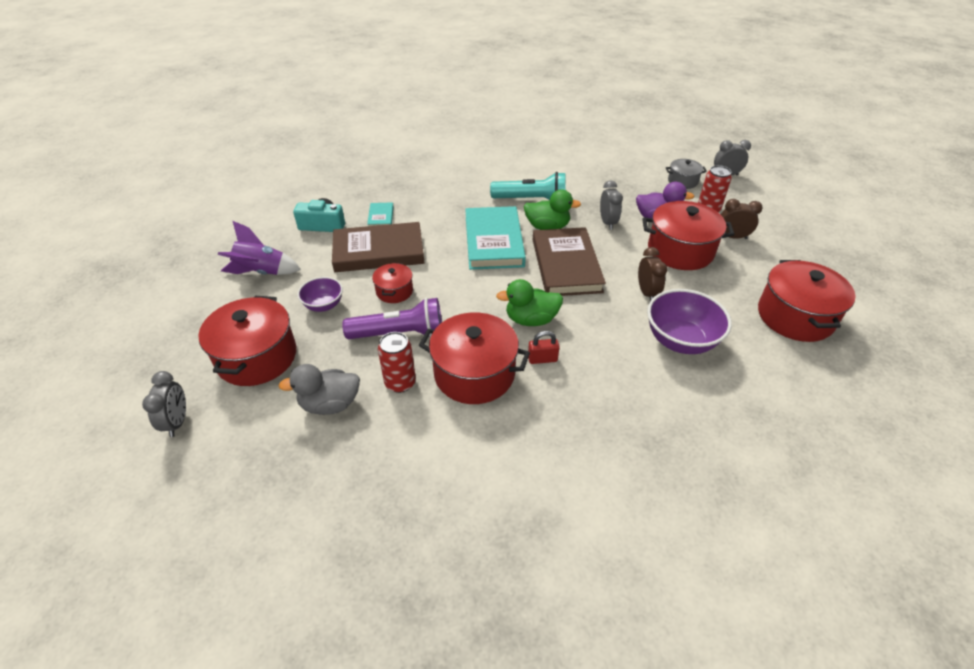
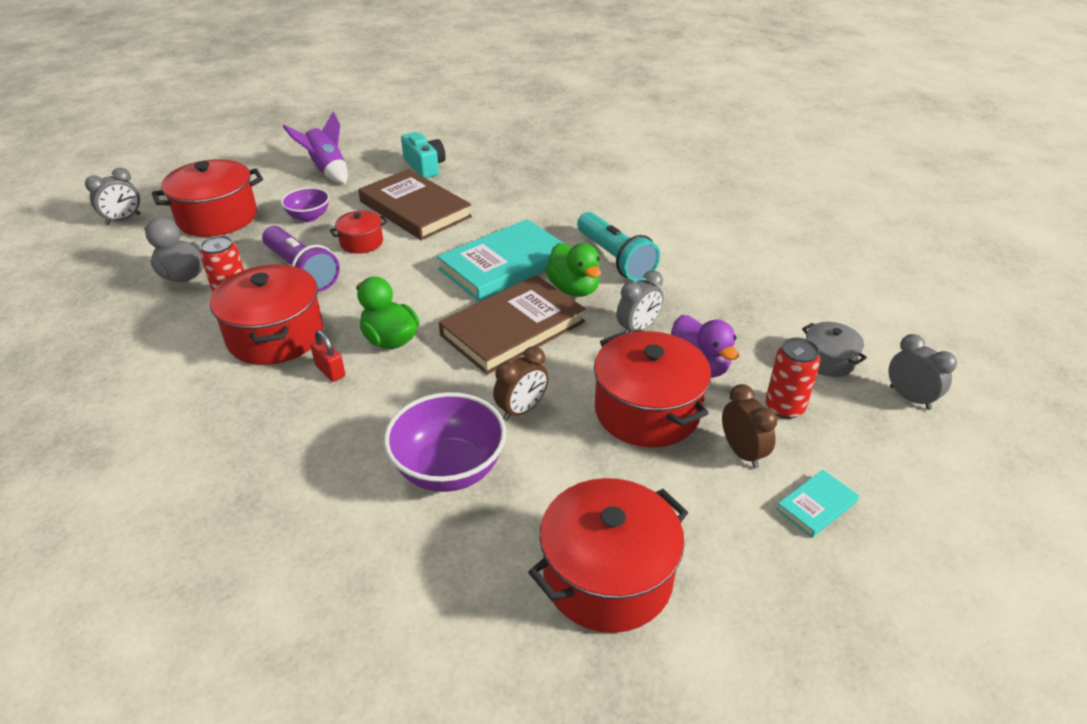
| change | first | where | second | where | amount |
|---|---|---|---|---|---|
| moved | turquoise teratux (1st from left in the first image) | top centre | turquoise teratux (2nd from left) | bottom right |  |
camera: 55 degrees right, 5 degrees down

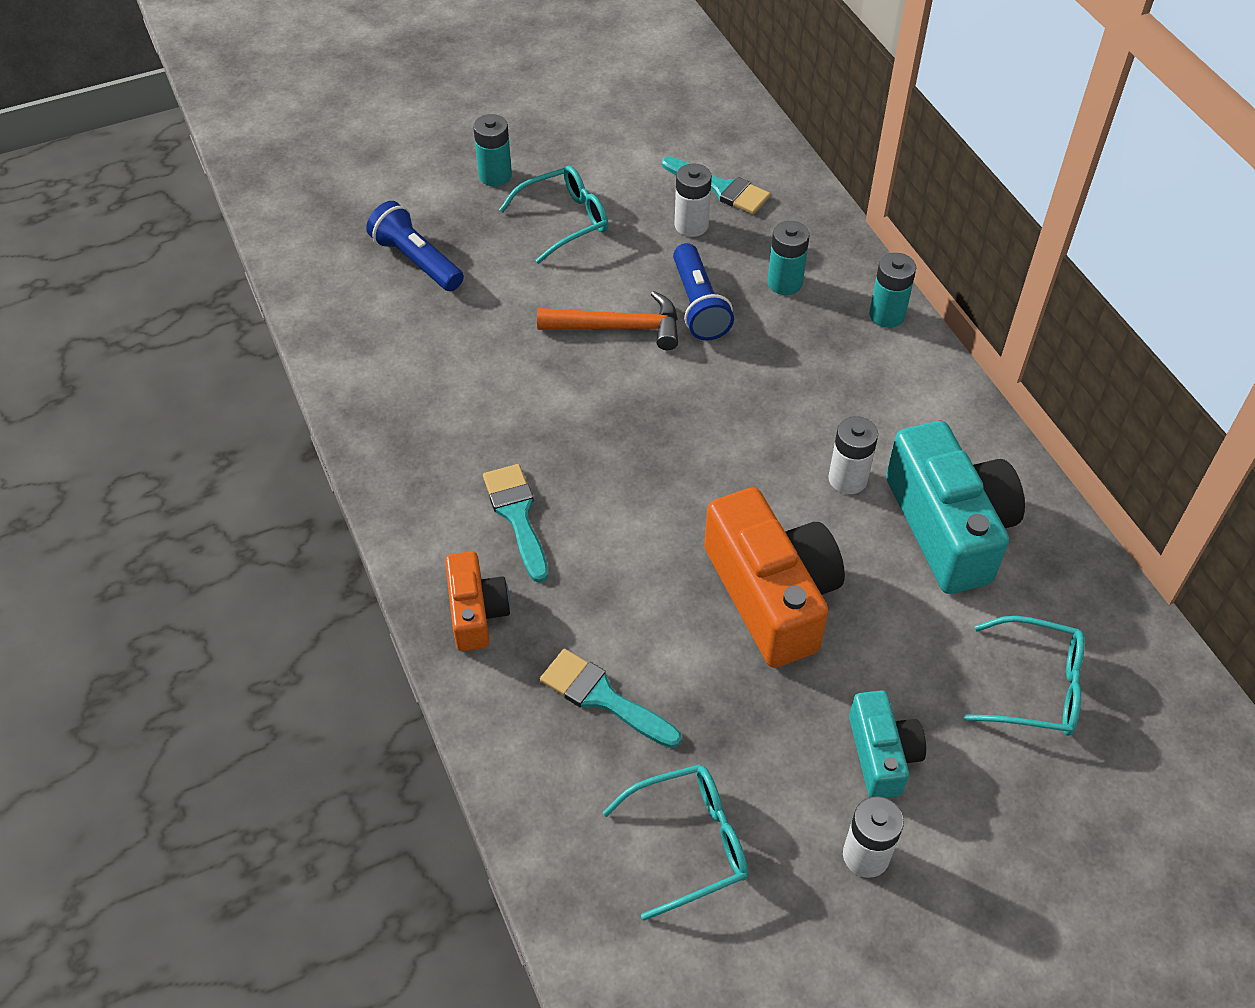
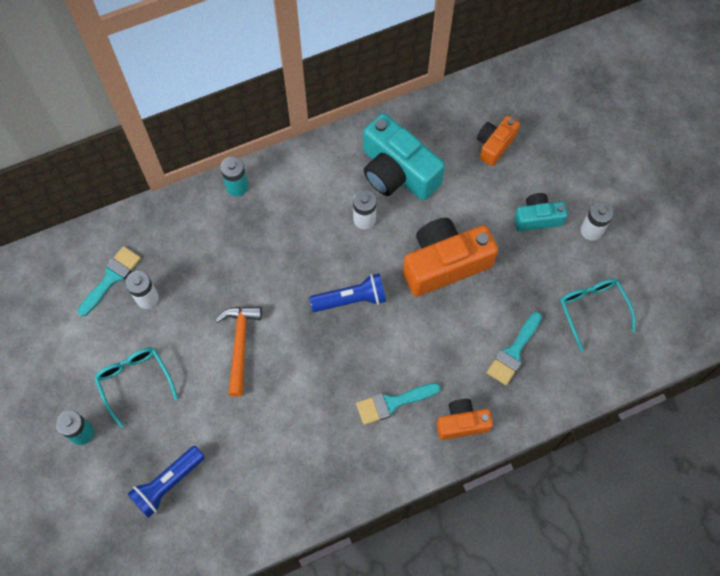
| change | first | where | second | where | amount |
|---|---|---|---|---|---|
| removed | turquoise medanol (2nd from left) | top centre |  |  |  |
| moved | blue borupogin (2nd from left) | top centre |  | centre |  |
| turned | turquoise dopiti (2nd from left in the first image) | middle right | turquoise dopiti (1st from left) | top centre | 120 degrees counterclockwise |
| replaced | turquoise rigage (3rd from left) | bottom right | orange dopiti (3rd from left) | top right |  |
camera: 90 degrees left, 15 degrees up

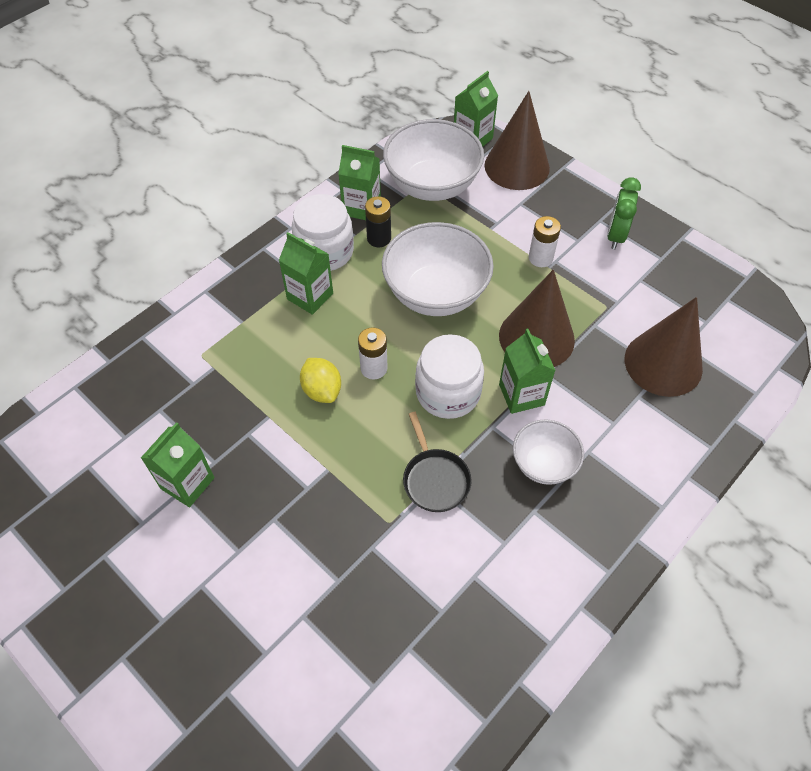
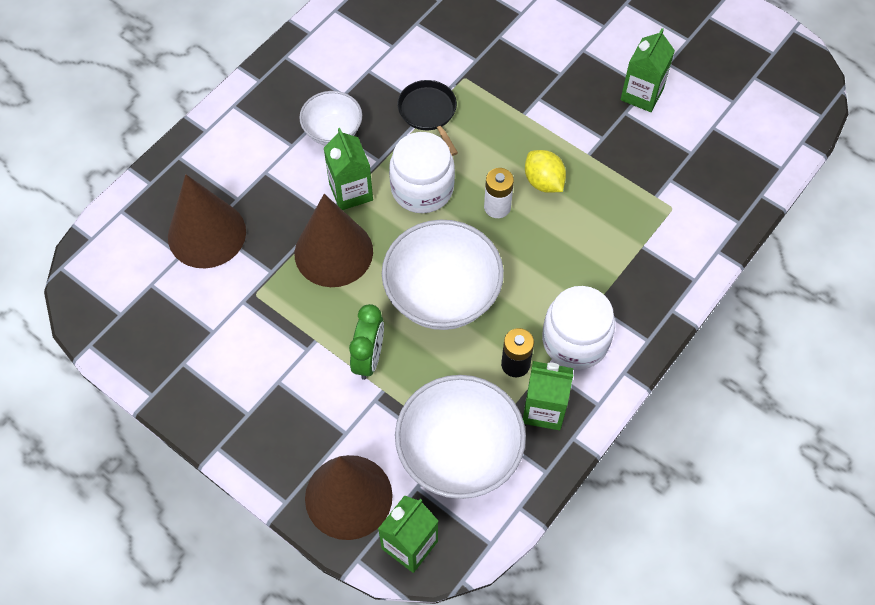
| change | first | where | second | where | amount |
|---|---|---|---|---|---|
| moved | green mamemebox | top right |  | centre |  |
| removed | white medanol (2nd from left) | top right |  |  |  |
| removed | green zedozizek (2nd from left) | centre |  |  |  |
camera: 175 degrees right, 5 degrees up

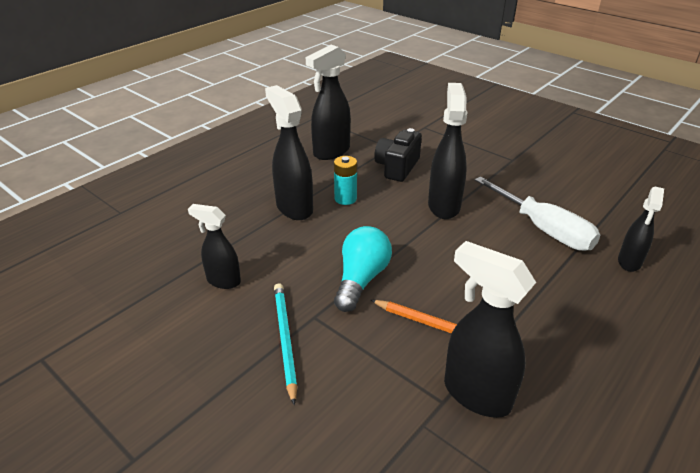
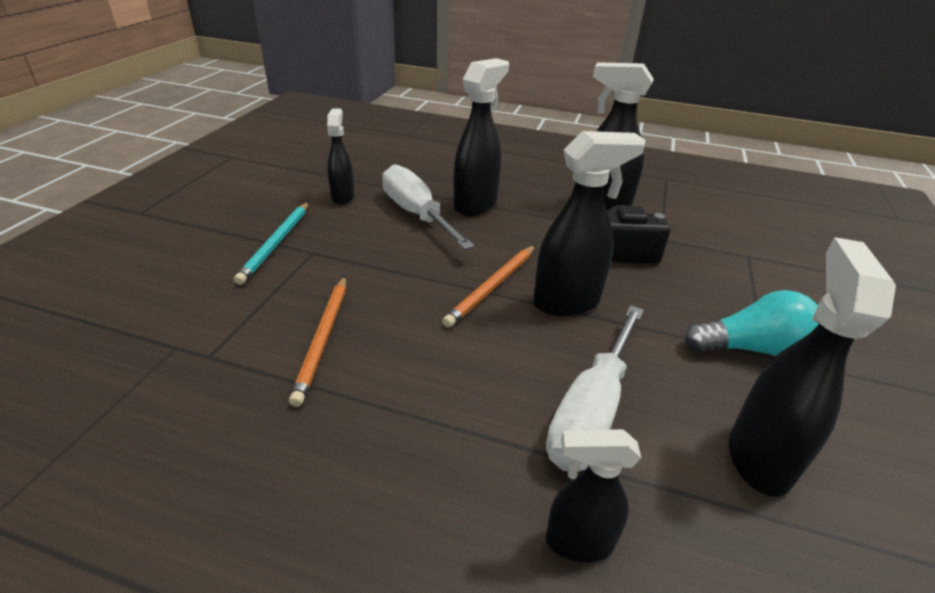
| change | first | where | second | where | amount |
|---|---|---|---|---|---|
| removed | turquoise medanol | centre |  |  |  |
| moved | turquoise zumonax | centre |  | middle right |  |
| moved | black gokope (5th from left in the first image) | bottom right | black gokope (6th from left) | middle right |  |
| turned | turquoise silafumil | bottom centre |  | middle left | 135 degrees clockwise |
| added |  |  | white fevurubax (1st from left) | centre |  |
| added |  |  | orange silafumil (2nd from left) | centre |  |
camera: 65 degrees right, 0 degrees up

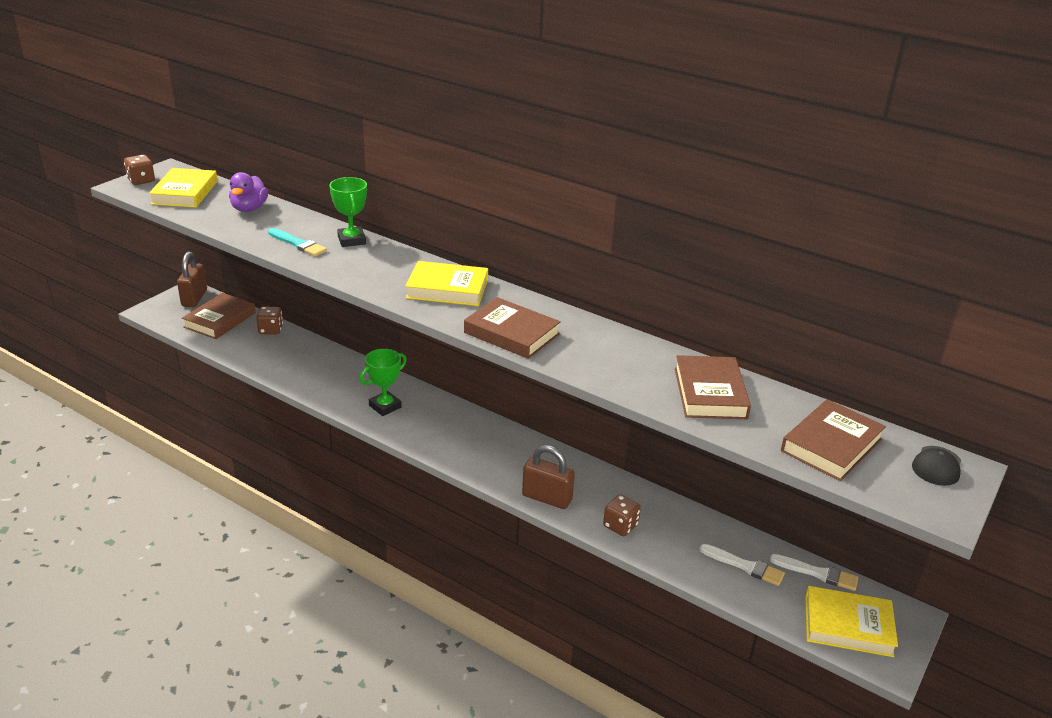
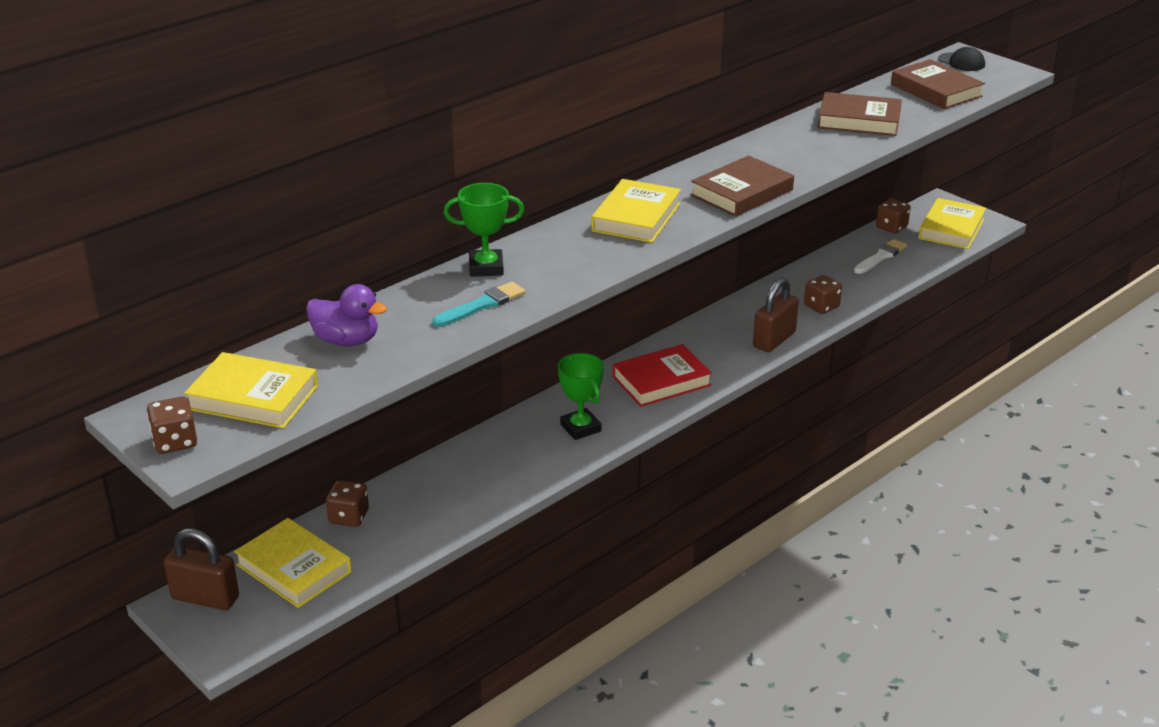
| change | first | where | second | where | amount |
|---|---|---|---|---|---|
| recoloured | brown teratux (1st from left) | middle left | yellow teratux (2nd from left) | bottom left |  |
| replaced | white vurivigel (2nd from left) | bottom right | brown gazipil (4th from left) | top right |  |
| added |  |  | red teratux | centre |  |
camera: 75 degrees left, 0 degrees up

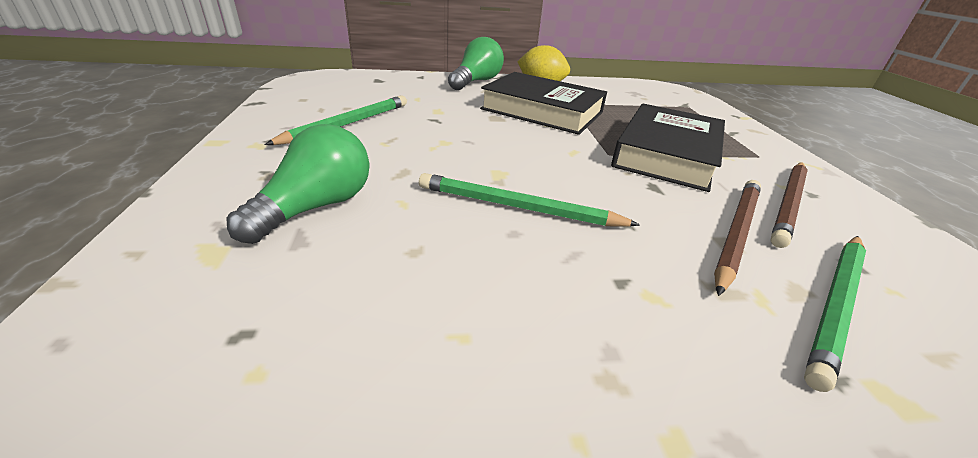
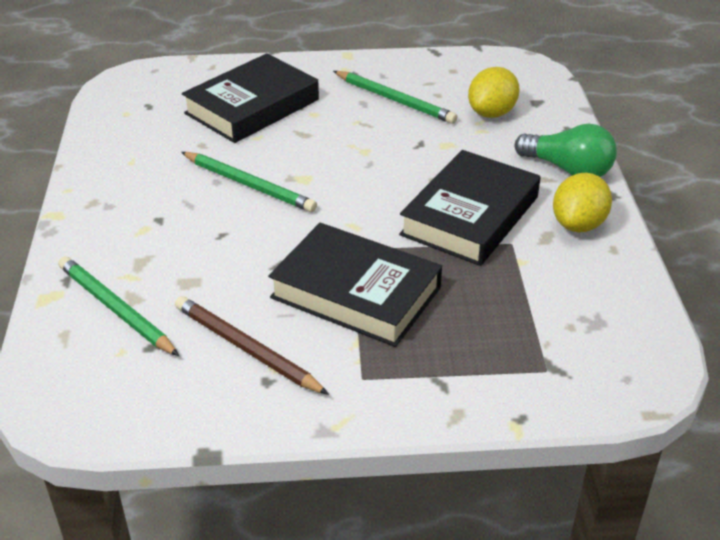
| change | first | where | second | where | amount |
|---|---|---|---|---|---|
| replaced | green zumonax (1st from left) | middle left | black teratux (1st from left) | top centre |  |
| turned | green silafumil (2nd from left) | centre |  | centre | 105 degrees clockwise |
| removed | brown silafumil (1st from left) | middle right |  |  |  |
| added |  |  | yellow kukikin (1st from left) | top right |  |
camera: 95 degrees right, 5 degrees up

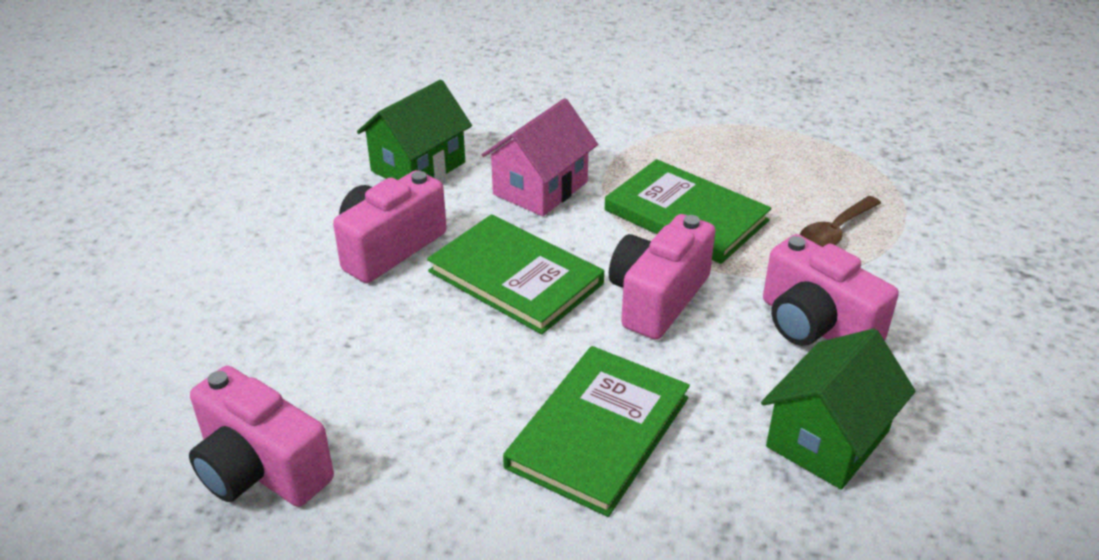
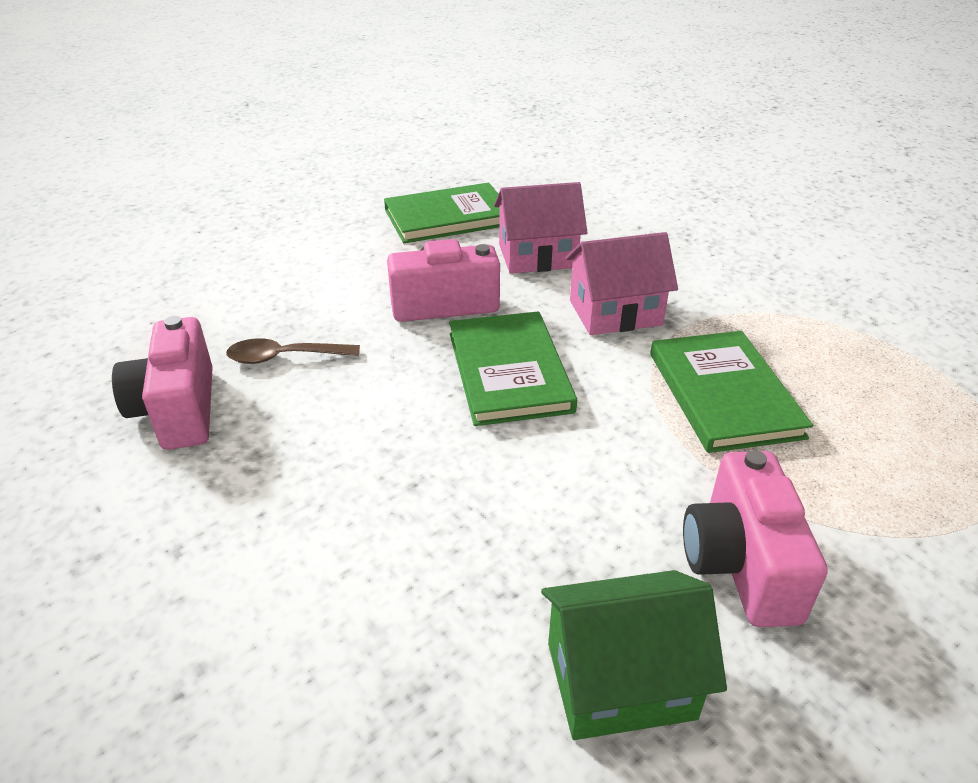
| change | first | where | second | where | amount |
|---|---|---|---|---|---|
| recoloured | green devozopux (1st from left) | top centre | pink devozopux (1st from left) | top centre |  |
| moved | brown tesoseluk | middle right |  | middle left |  |
| removed | pink dopiti (3rd from left) | centre |  |  |  |
| moved | green teratux (2nd from left in the first image) | bottom centre | green teratux (1st from left) | top centre |  |
camera: 40 degrees right, 0 degrees up

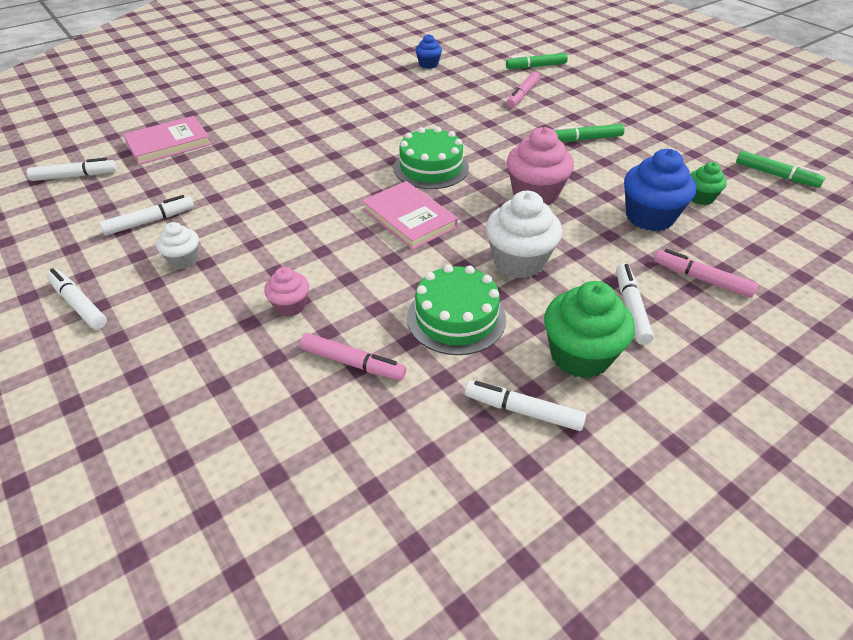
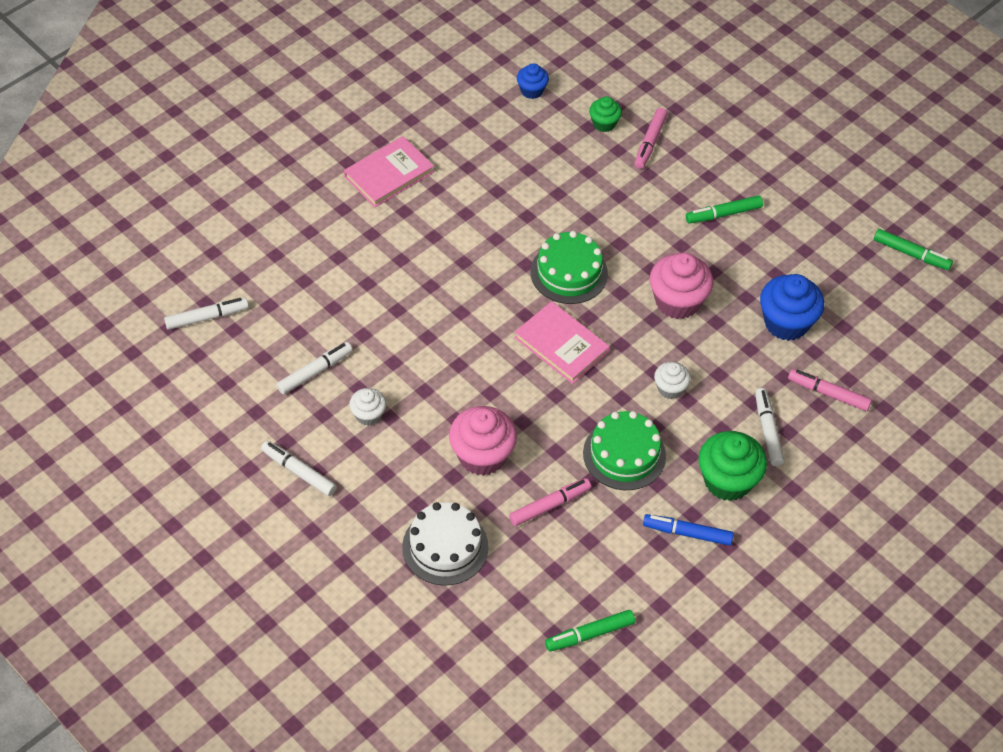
| change | first | where | second | where | amount |
|---|---|---|---|---|---|
| moved | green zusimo (1st from left) | top centre |  | bottom centre |  |
| moved | pink teratux (1st from left) | top left |  | top centre |  |
| moved | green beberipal (2nd from left in the first image) | top right | green beberipal (1st from left) | top centre |  |
| resized | white beberipal (2nd from left) | centre |  | middle right | x0.55 |
| resized | pink beberipal (1st from left) | centre |  | centre | x1.81 |
| turned | pink zusimo (1st from left) | centre |  | bottom centre | 45 degrees counterclockwise |
| recoloured | white zusimo (4th from left) | centre | blue zusimo | bottom right |  |
| added |  |  | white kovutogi | bottom centre |  |
camera: 10 degrees left, 10 degrees up

